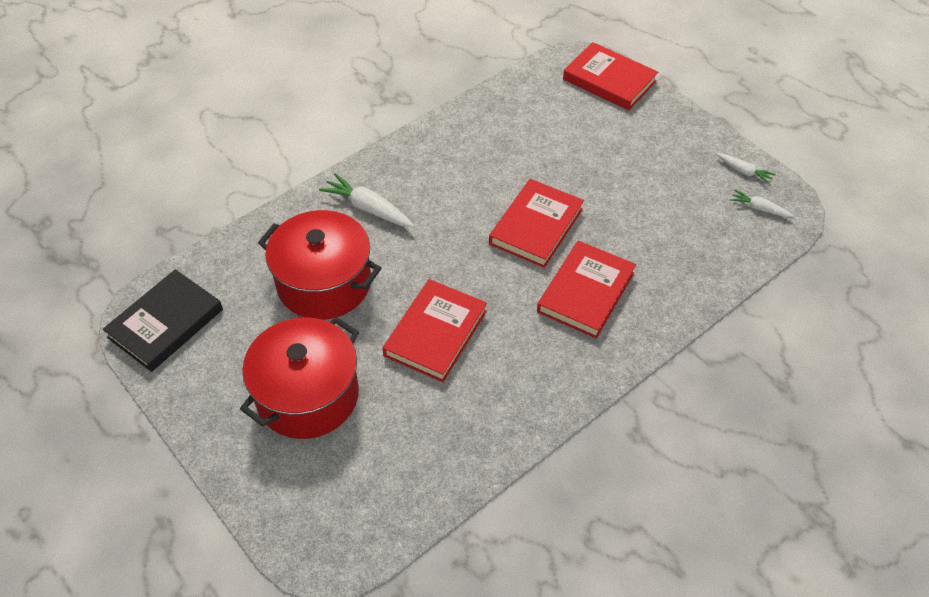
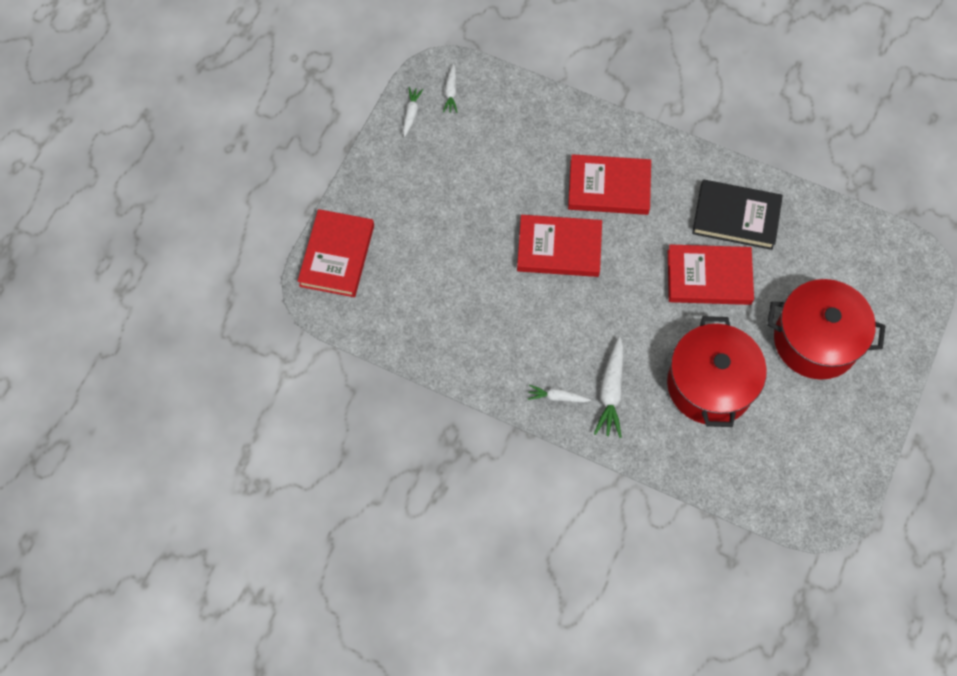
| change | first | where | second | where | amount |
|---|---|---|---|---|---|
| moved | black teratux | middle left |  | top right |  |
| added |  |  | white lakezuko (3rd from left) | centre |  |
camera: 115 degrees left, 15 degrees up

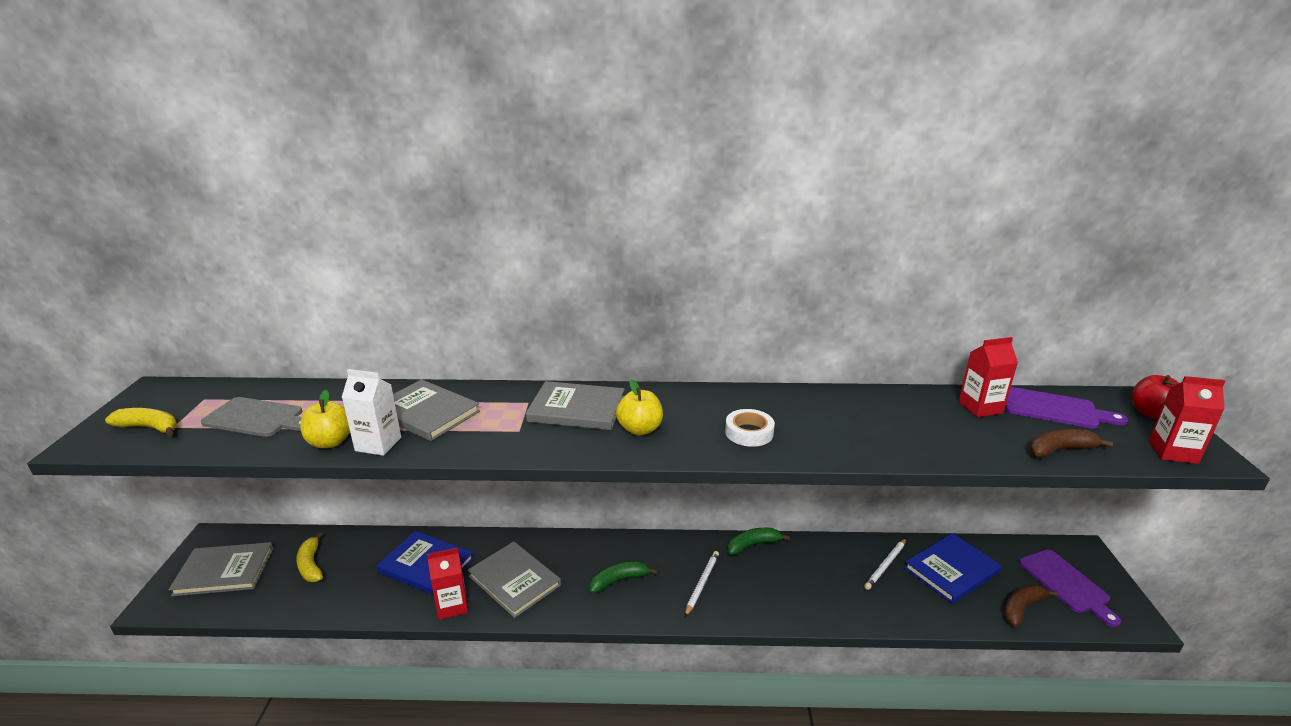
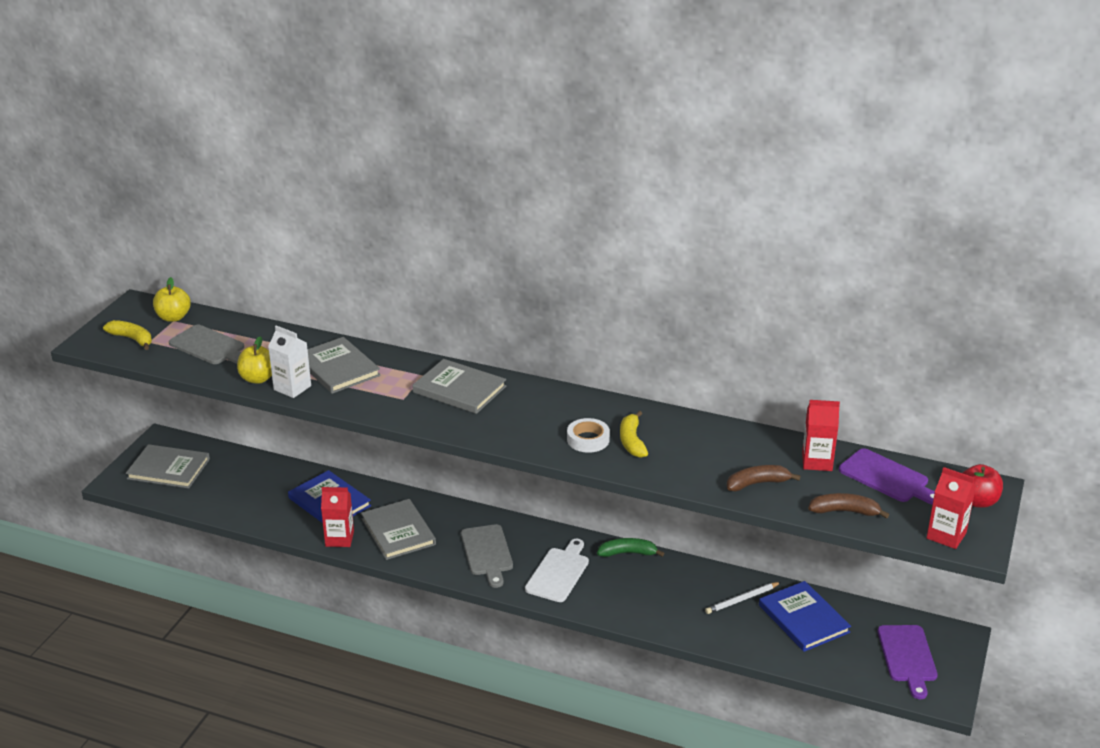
| change | first | where | second | where | amount |
|---|---|---|---|---|---|
| moved | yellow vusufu (2nd from left in the first image) | centre | yellow vusufu (1st from left) | middle left |  |
| moved | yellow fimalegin (2nd from left) | bottom left |  | centre |  |
| turned | blue teratux (2nd from left) | bottom right |  | bottom right | 75 degrees clockwise |
| replaced | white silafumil (1st from left) | bottom centre | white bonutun | bottom centre |  |
| replaced | green fimalegin (1st from left) | bottom centre | grey bonutun (2nd from left) | bottom centre |  |
| moved | brown fimalegin (1st from left) | bottom right |  | middle right |  |
camera: 20 degrees right, 5 degrees up

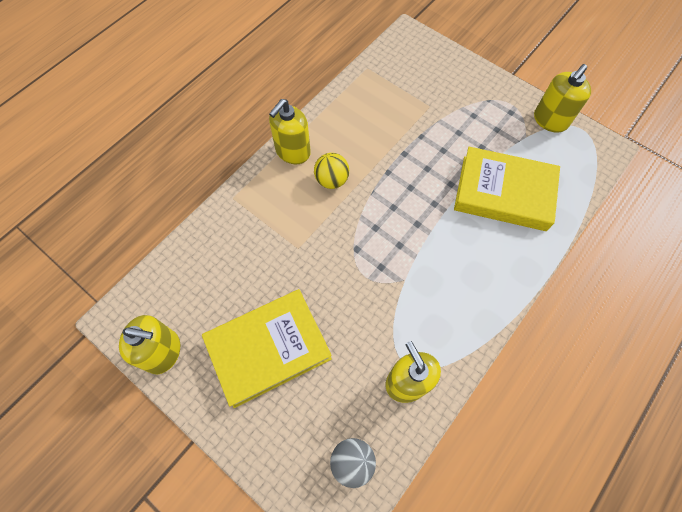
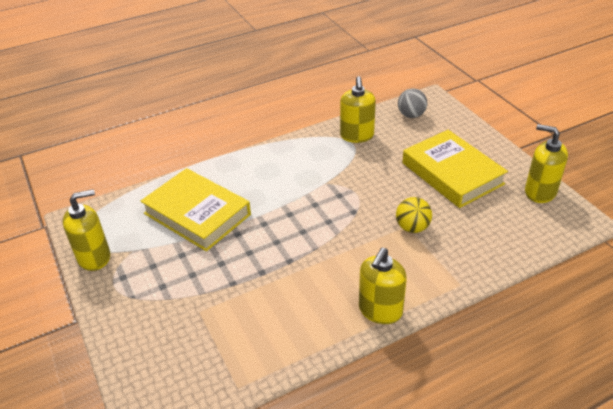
| change | first | where | second | where | amount |
|---|---|---|---|---|---|
| turned | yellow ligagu (2nd from left in the first image) | top centre | yellow ligagu (3rd from left) | bottom centre | 150 degrees clockwise |
| moved | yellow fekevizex | centre |  | middle right |  |
| turned | yellow teratux (1st from left in the first image) | bottom centre | yellow teratux (2nd from left) | middle right | 60 degrees clockwise |
camera: 155 degrees left, 25 degrees down

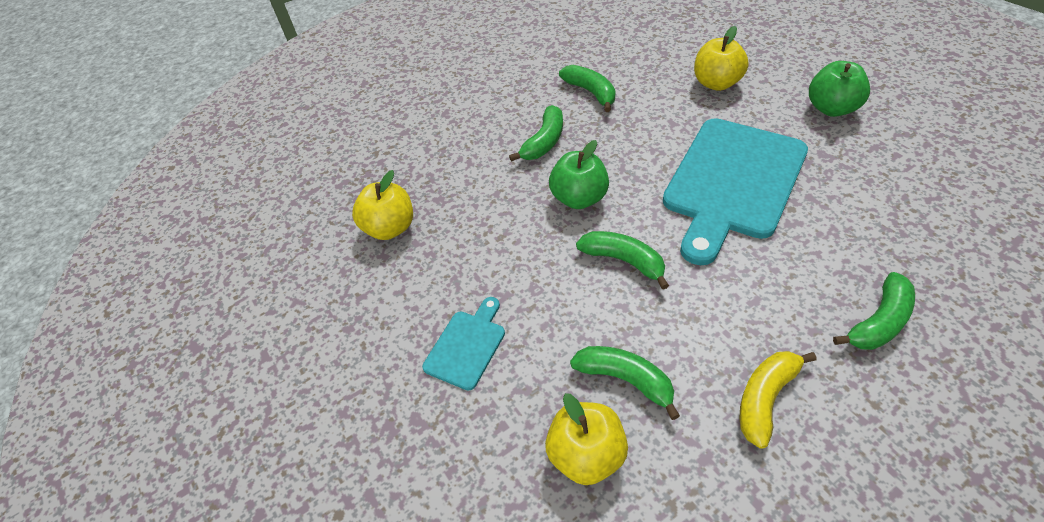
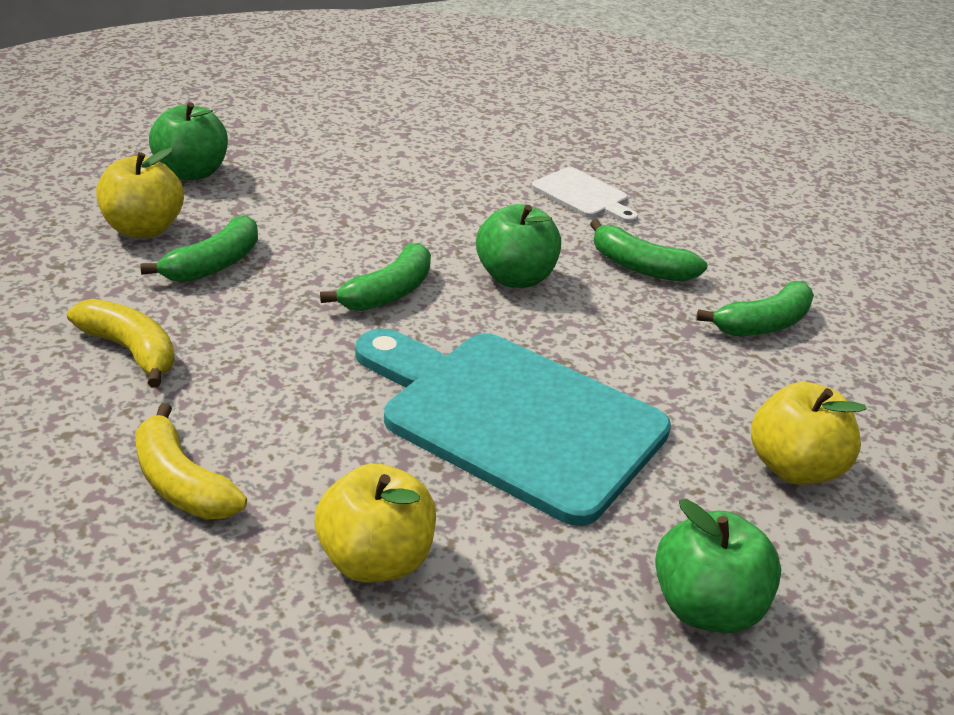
| change | first | where | second | where | amount |
|---|---|---|---|---|---|
| moved | yellow vusufu (1st from left in the first image) | centre | yellow vusufu (2nd from left) | bottom centre |  |
| recoloured | green fimalegin (5th from left) | middle right | yellow fimalegin (2nd from left) | middle left |  |
| removed | turquoise bonutun (1st from left) | centre |  |  |  |
| added |  |  | green vusufu (1st from left) | top left |  |
| added |  |  | white bonutun | top centre |  |
camera: 85 degrees right, 15 degrees down

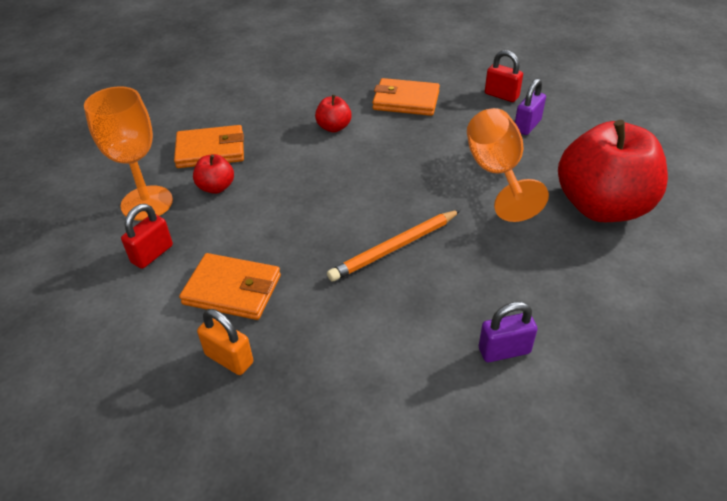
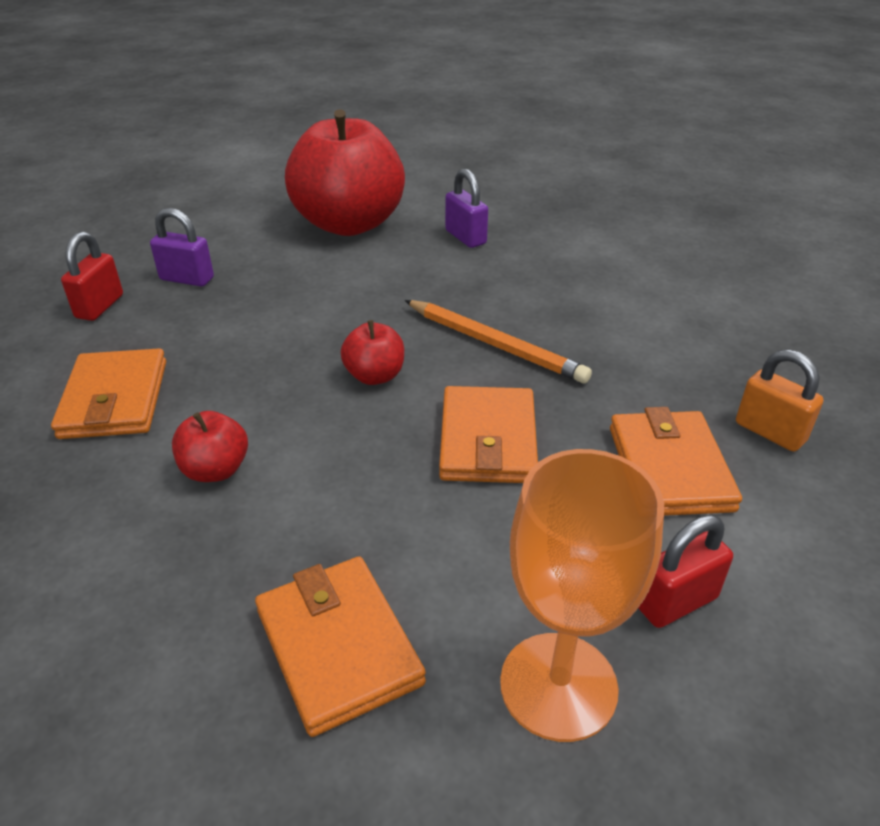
| change | first | where | second | where | amount |
|---|---|---|---|---|---|
| removed | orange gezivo (2nd from left) | top right |  |  |  |
| moved | red vusufu (1st from left in the first image) | middle left | red vusufu (3rd from left) | centre |  |
| turned | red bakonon (1st from left in the first image) | middle left | red bakonon (2nd from left) | bottom right | 45 degrees counterclockwise |
| moved | purple bakonon (1st from left in the first image) | middle right | purple bakonon (2nd from left) | top centre |  |
| turned | orange bakonon | bottom left |  | middle right | 60 degrees counterclockwise |
| added |  |  | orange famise (3rd from left) | centre |  |
camera: 110 degrees left, 5 degrees down

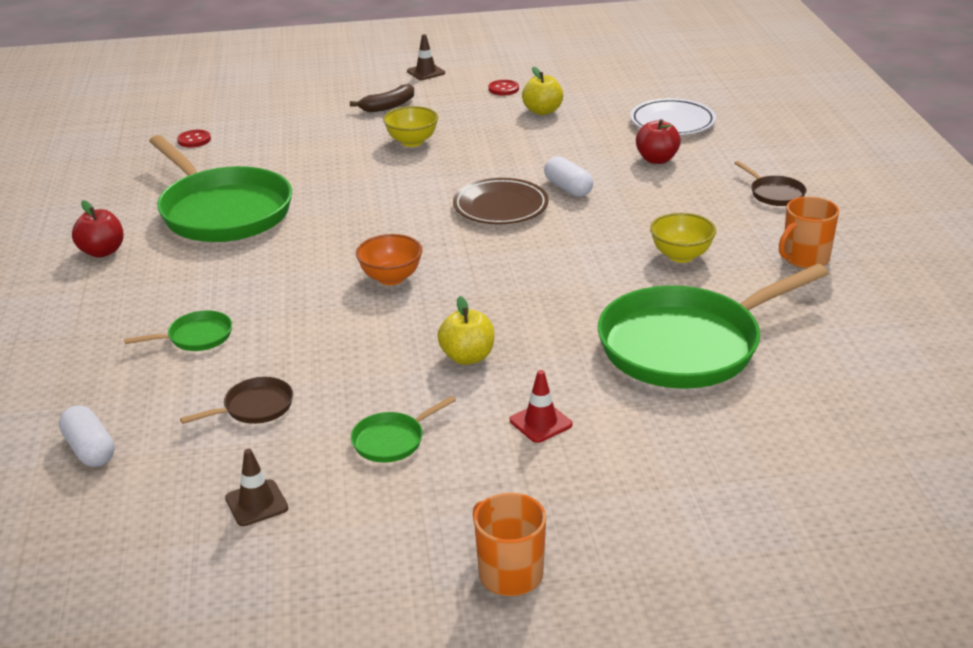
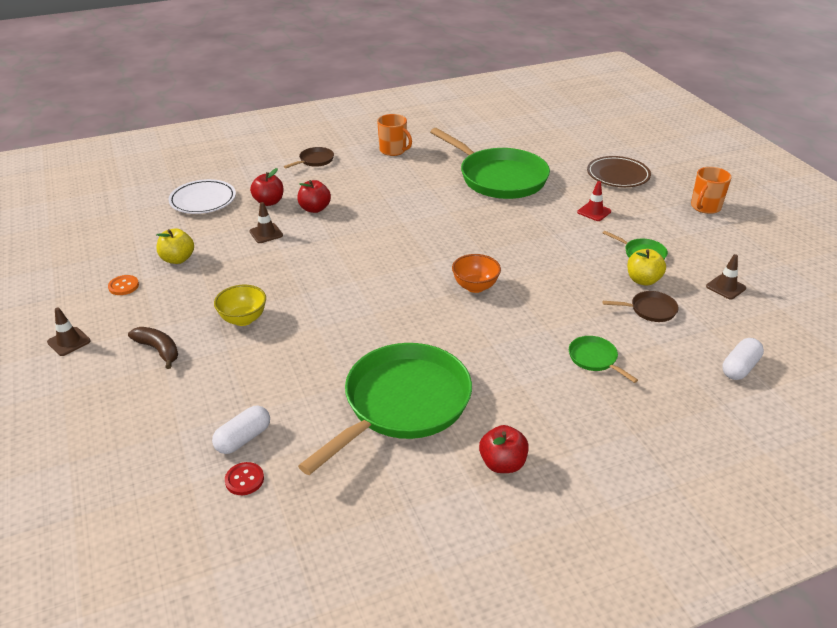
| change | first | where | second | where | amount |
|---|---|---|---|---|---|
| recoloured | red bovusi (2nd from left) | top centre | orange bovusi | middle left |  |
| moved | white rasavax (2nd from left in the first image) | top centre | white rasavax (1st from left) | bottom left |  |
| moved | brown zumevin | top centre |  | top right |  |
| removed | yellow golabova (2nd from left) | middle right |  |  |  |
| moved | yellow vusufu (1st from left in the first image) | centre | yellow vusufu (2nd from left) | middle right |  |
| turned | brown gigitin (1st from left in the first image) | middle left | brown gigitin (2nd from left) | middle right | 135 degrees clockwise |
| added |  |  | red vusufu (2nd from left) | top centre |  |
| added |  |  | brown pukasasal (2nd from left) | middle left |  |
camera: 105 degrees left, 5 degrees up

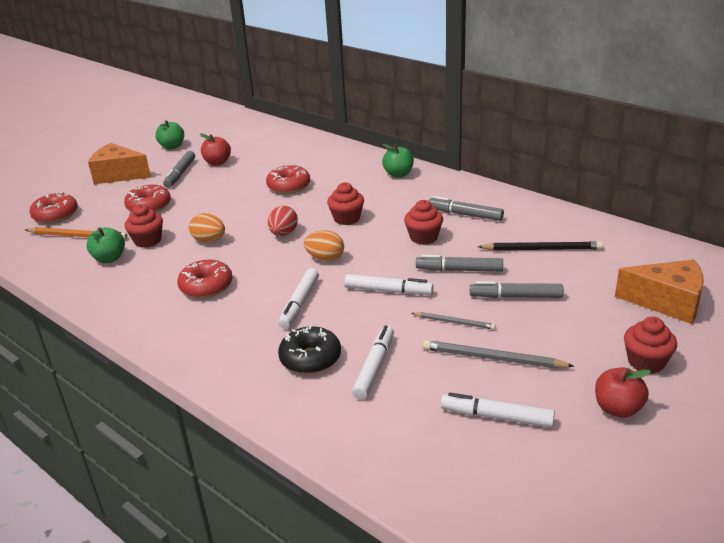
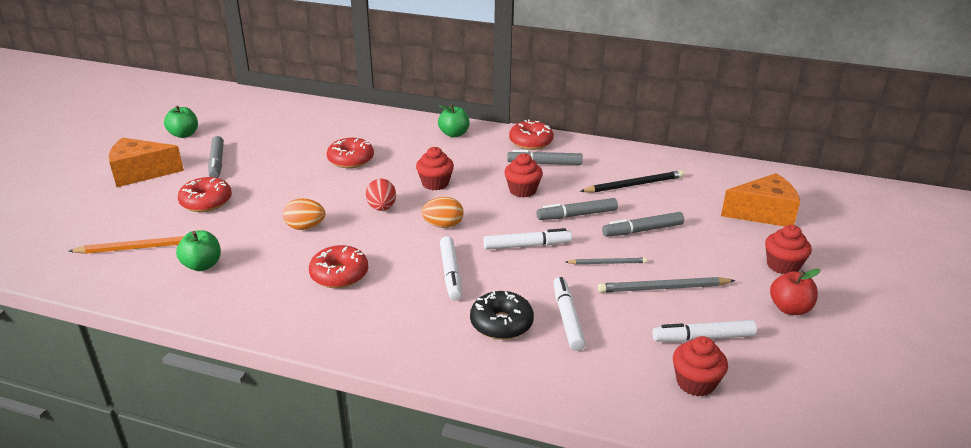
| change | first | where | second | where | amount |
|---|---|---|---|---|---|
| removed | red vusufu (1st from left) | top left |  |  |  |
| moved | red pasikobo (1st from left in the first image) | middle left | red pasikobo (4th from left) | top centre |  |
| moved | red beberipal (1st from left in the first image) | middle left | red beberipal (3rd from left) | bottom right |  |
camera: 25 degrees left, 0 degrees up

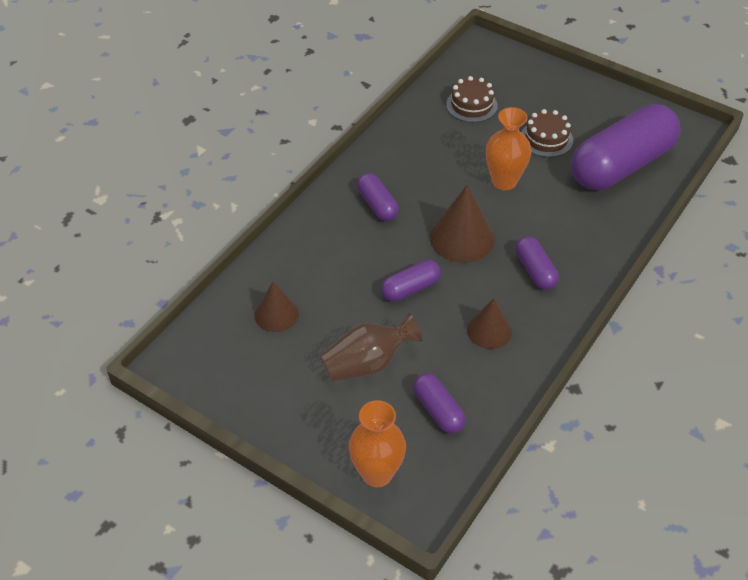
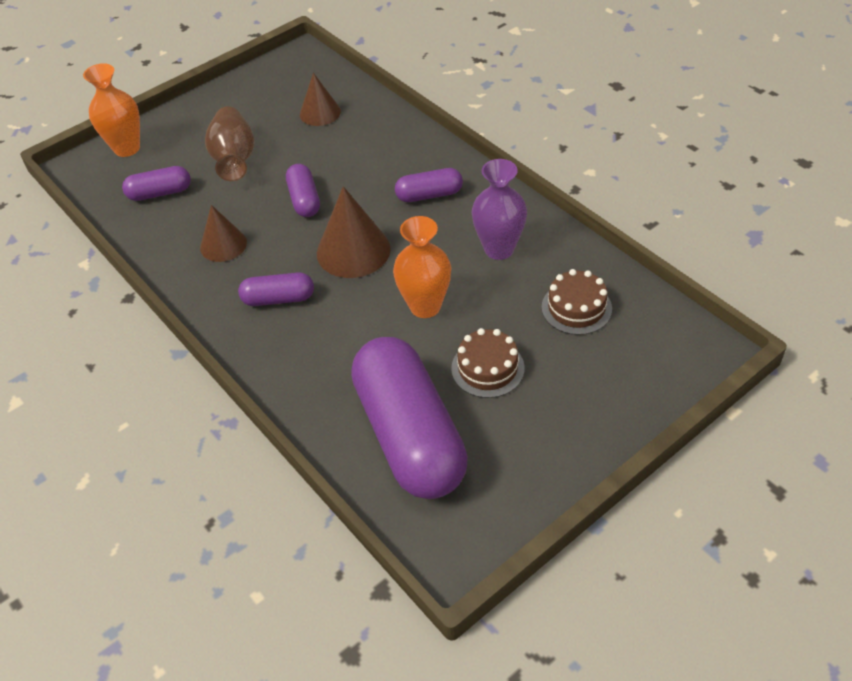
| change | first | where | second | where | amount |
|---|---|---|---|---|---|
| added |  |  | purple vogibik | top centre |  |
camera: 110 degrees right, 0 degrees up

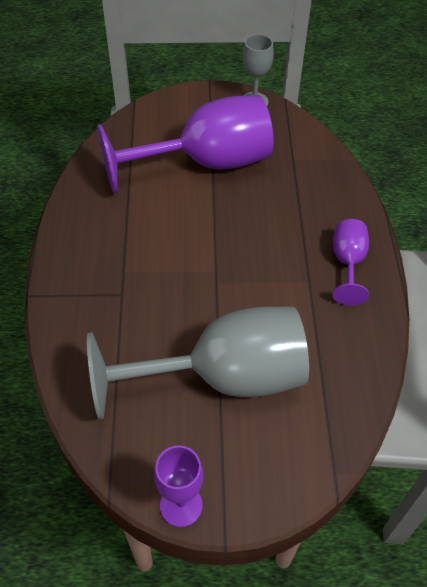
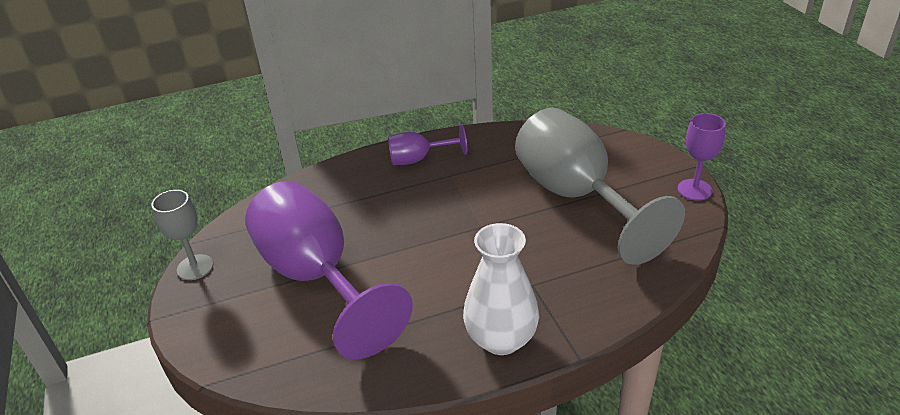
| change | first | where | second | where | amount |
|---|---|---|---|---|---|
| added |  |  | white vogibik | bottom centre |  |
camera: 105 degrees left, 15 degrees down

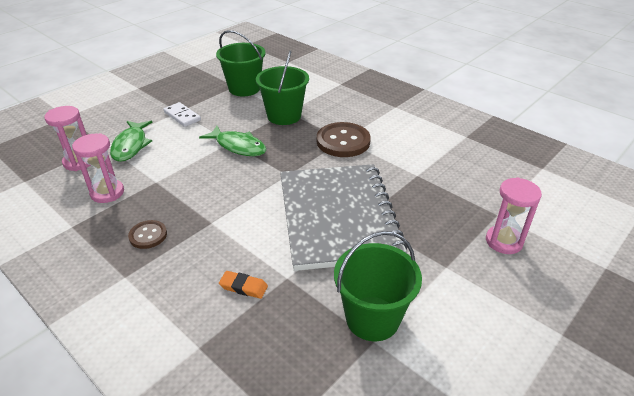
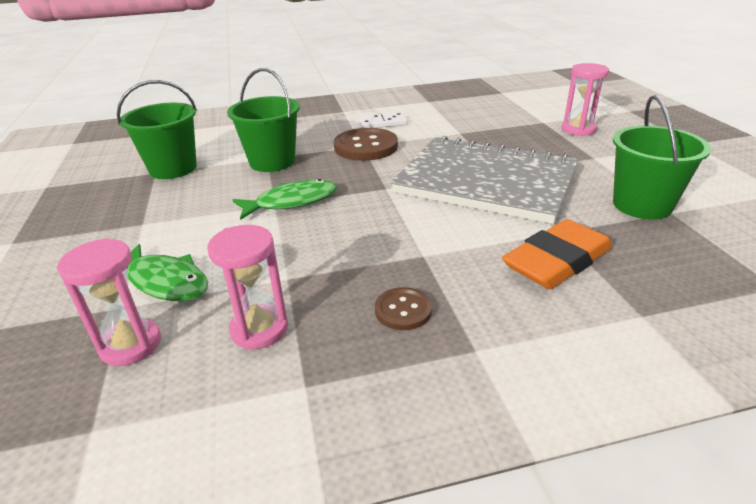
| change | first | where | second | where | amount |
|---|---|---|---|---|---|
| moved | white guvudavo | top left |  | top centre |  |
| resized | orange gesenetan | bottom centre |  | middle right | x2.12 |
camera: 55 degrees left, 5 degrees down

